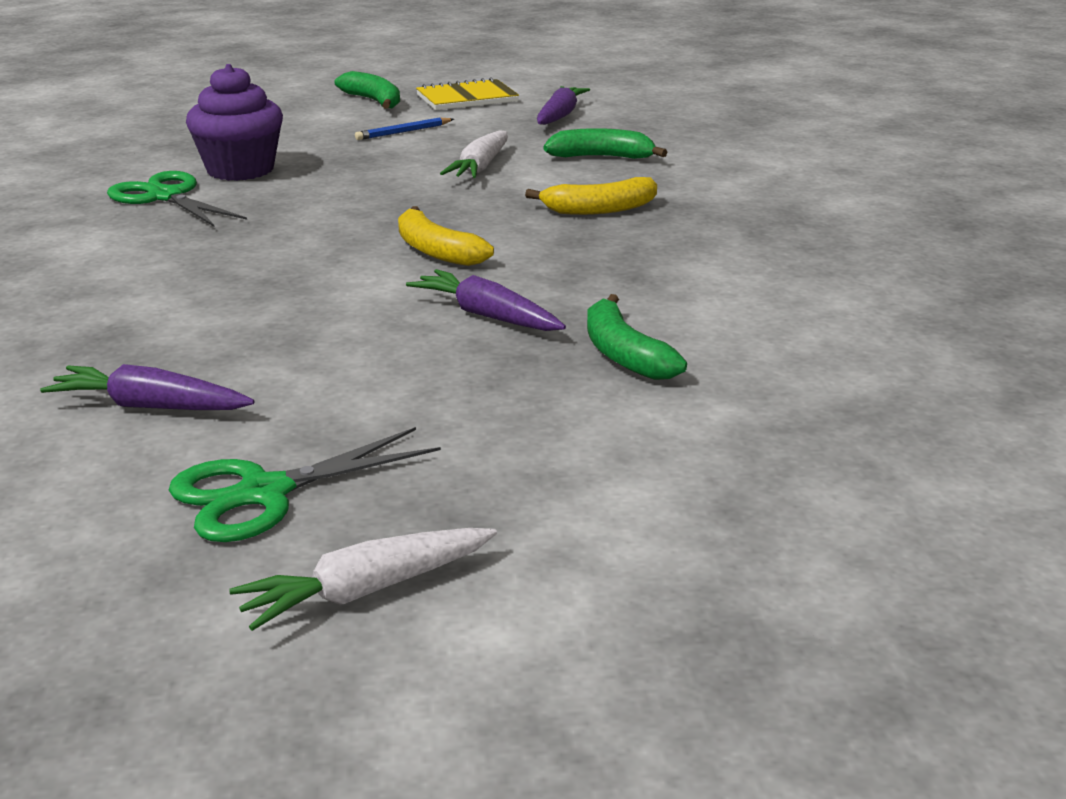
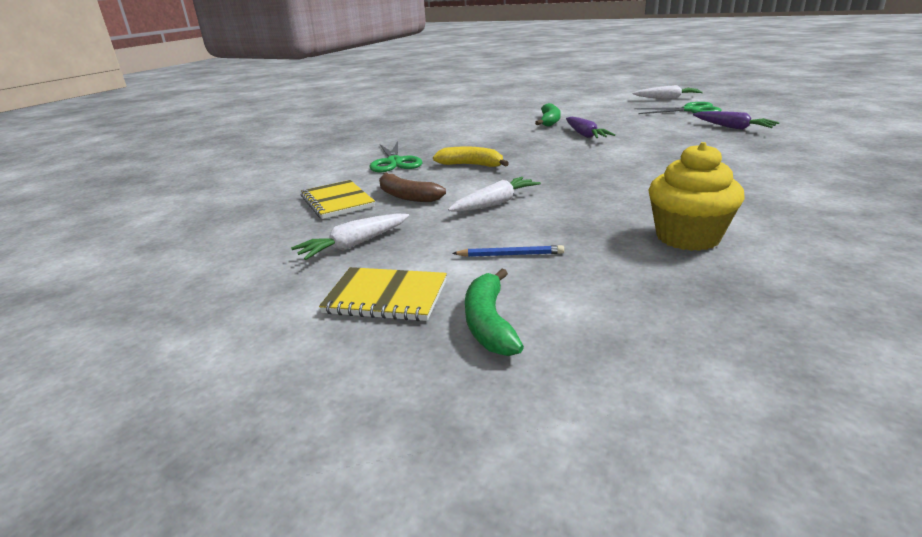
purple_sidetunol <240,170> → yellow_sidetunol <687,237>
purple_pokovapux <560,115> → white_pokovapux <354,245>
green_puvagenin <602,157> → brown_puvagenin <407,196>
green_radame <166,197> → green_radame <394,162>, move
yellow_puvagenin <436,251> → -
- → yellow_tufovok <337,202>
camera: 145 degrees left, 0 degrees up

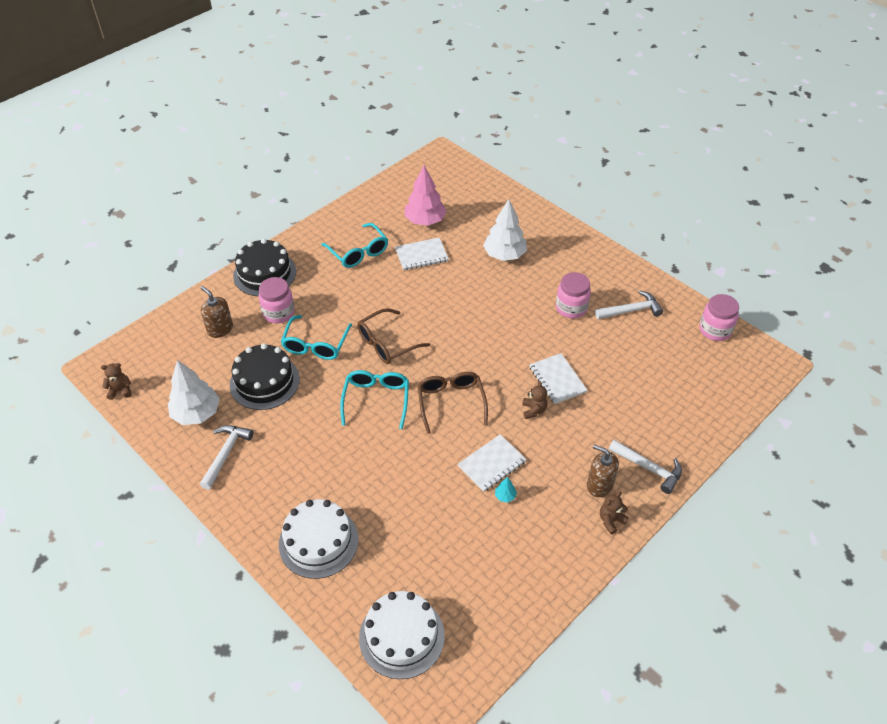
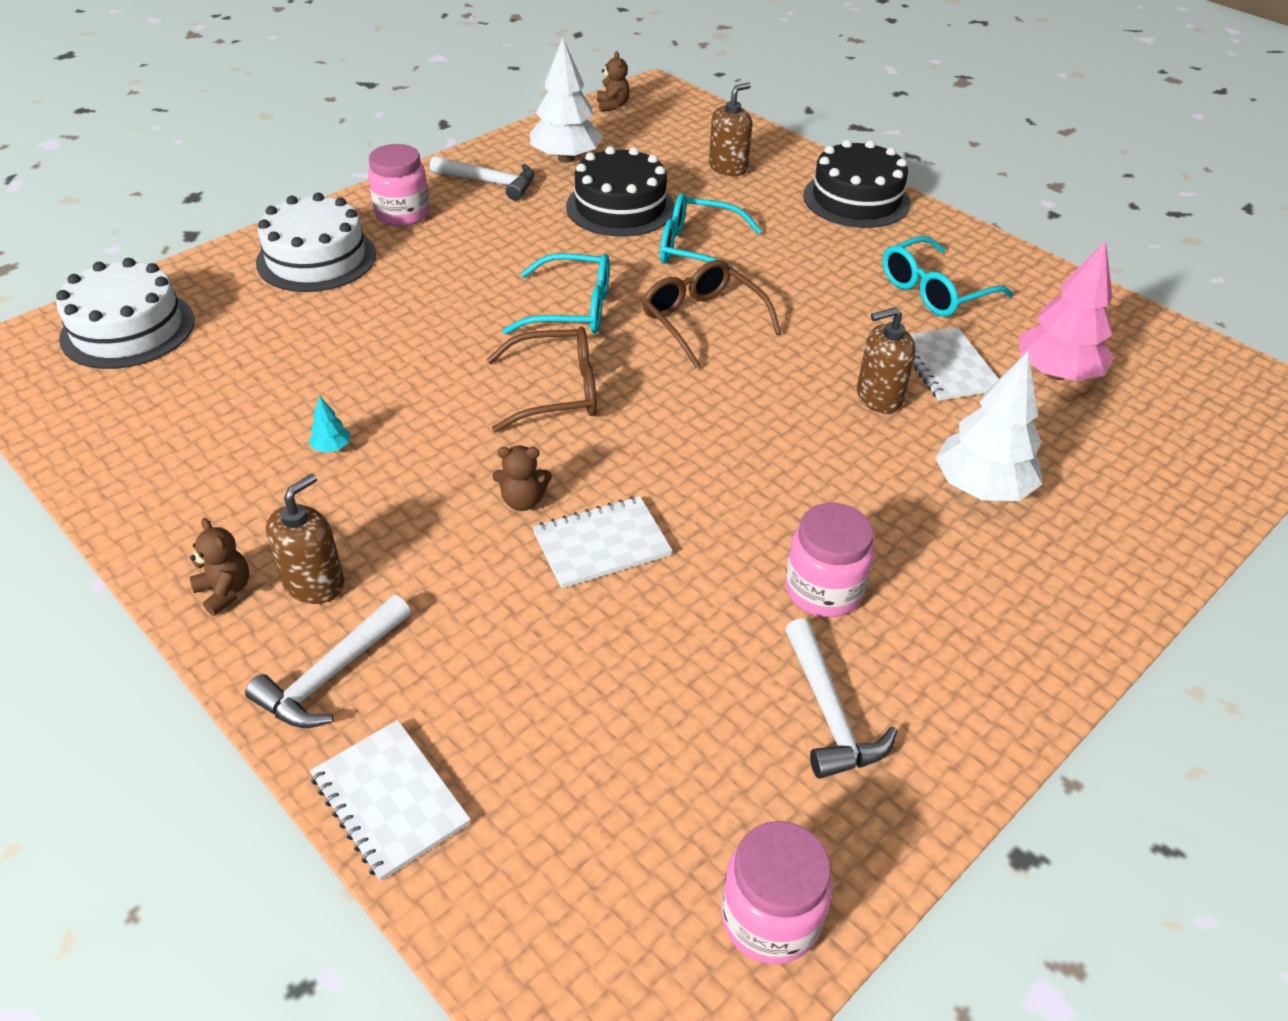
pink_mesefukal <278,313> → pink_mesefukal <402,214>, move
white_tufovok <492,464> → white_tufovok <390,800>, move
- → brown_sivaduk <879,397>
camera: 90 degrees right, 5 degrees down

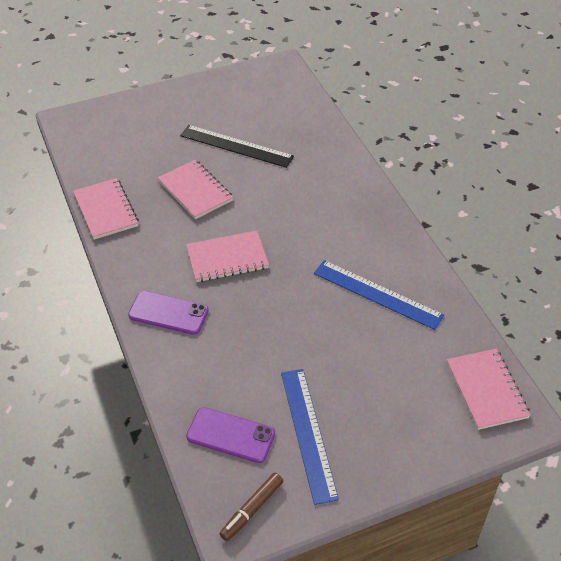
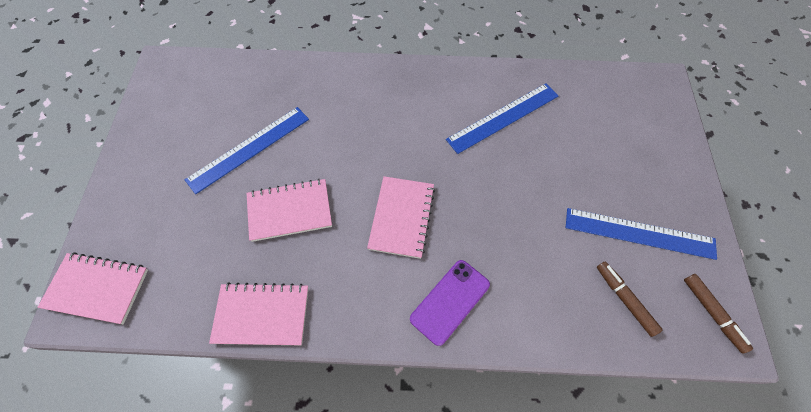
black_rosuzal <236,146> → blue_rosuzal <249,148>
pink_tufovok <486,390> → pink_tufovok <97,288>, move
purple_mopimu <230,435> → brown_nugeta <625,300>
camera: 65 degrees left, 15 degrees up

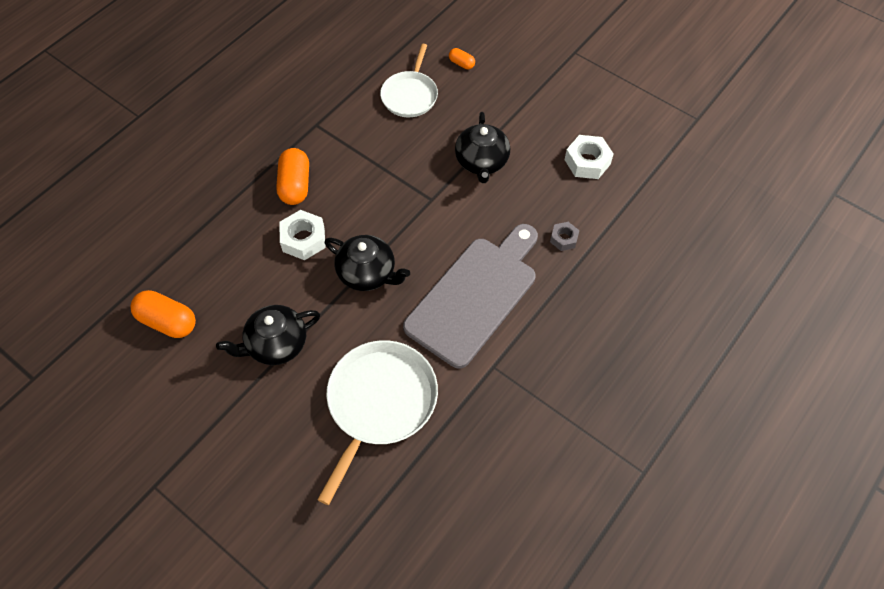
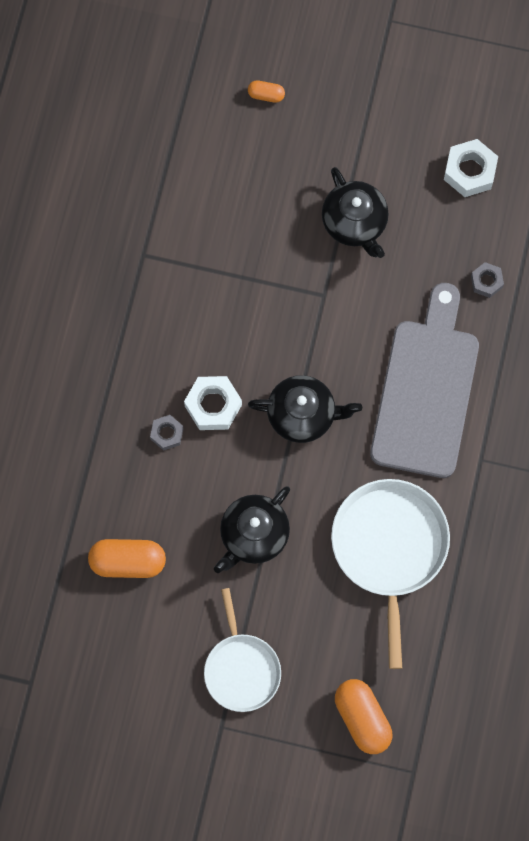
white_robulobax <410,95> → white_robulobax <241,669>, move
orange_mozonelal <295,185> → orange_mozonelal <362,718>, move
- → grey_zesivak <167,434>
camera: 25 degrees left, 15 degrees up

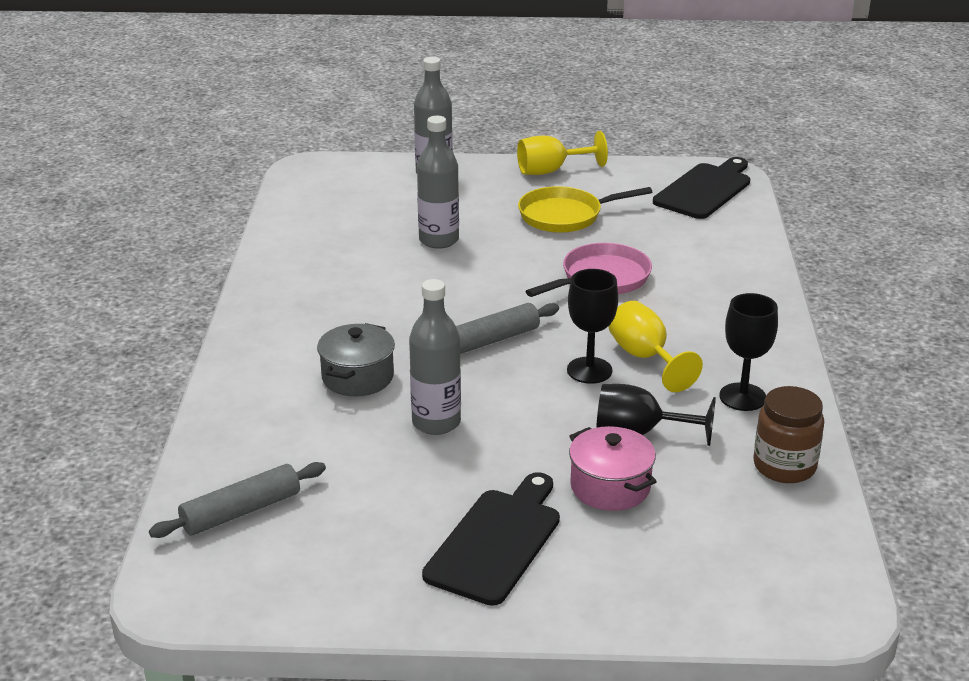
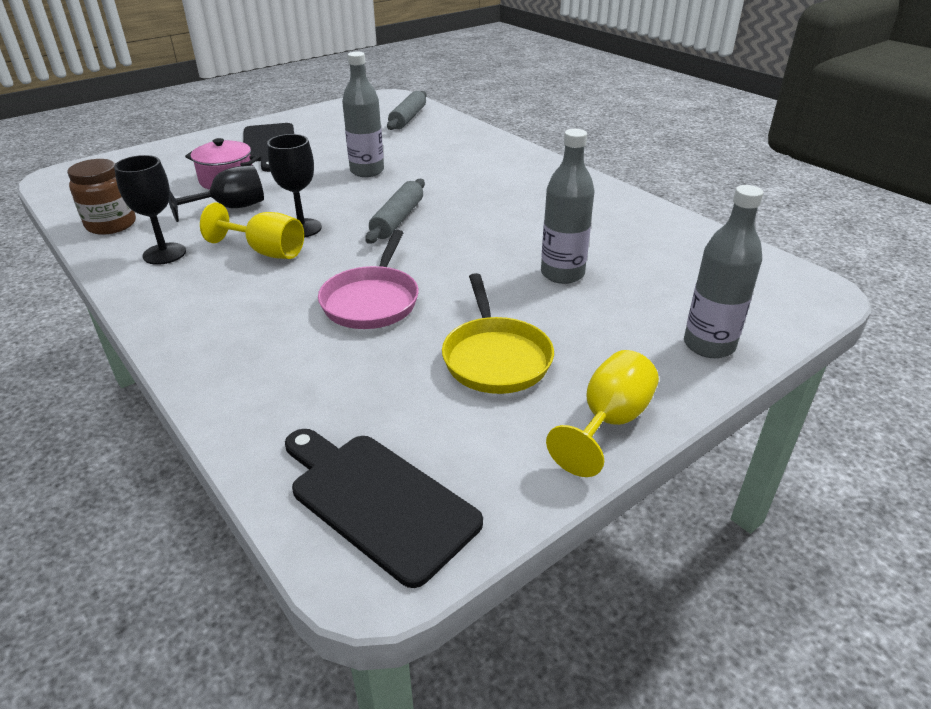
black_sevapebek <704,190> → black_sevapebek <377,501>, 135 degrees clockwise
yellow_robulobax <565,216> → yellow_robulobax <495,357>, 135 degrees clockwise
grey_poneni <357,377> → -
camera: 140 degrees right, 5 degrees up

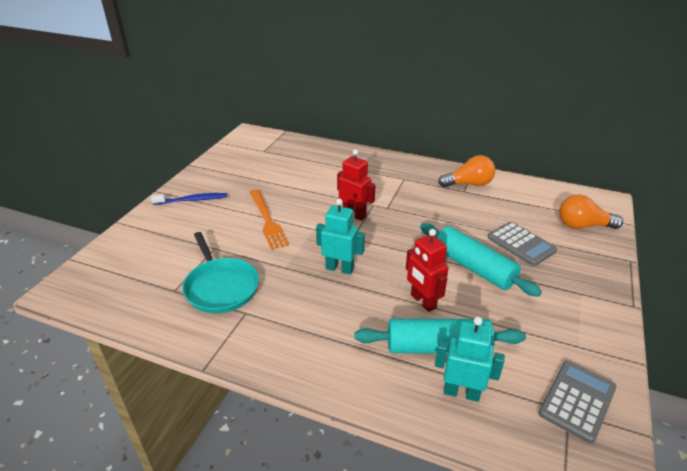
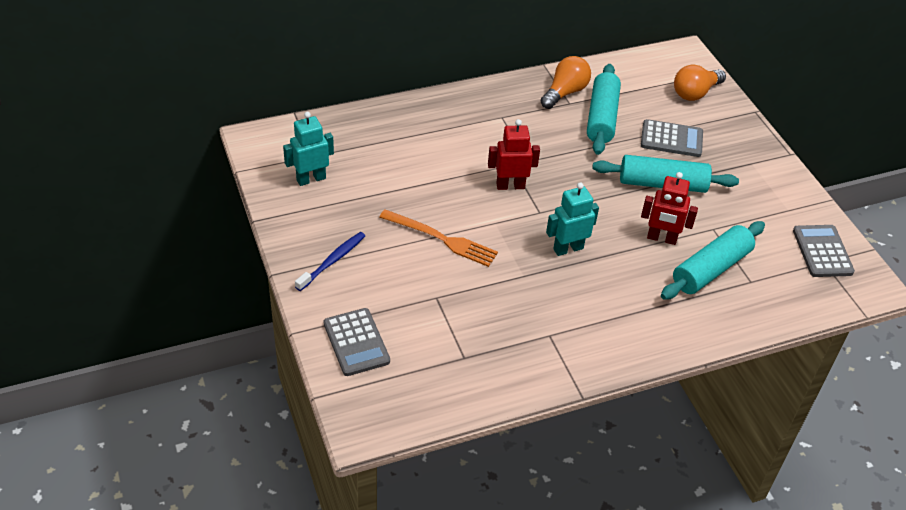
turquoise_robulobax <221,287> → -
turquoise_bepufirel <461,392> → turquoise_bepufirel <311,179>, move
- → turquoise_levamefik <601,117>
- → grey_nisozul <356,342>
camera: 45 degrees left, 10 degrees up

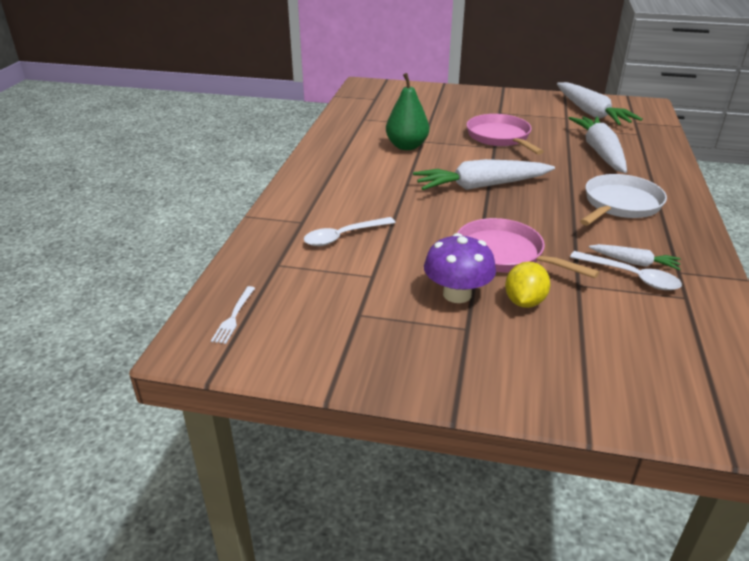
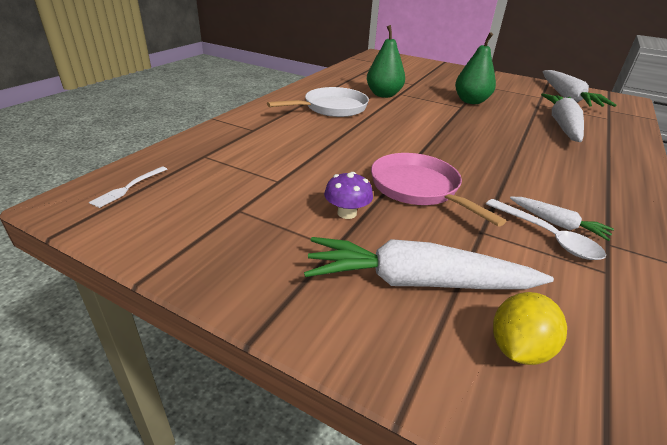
pink_robulobax <500,137> → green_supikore <471,101>
white_pokovapux <481,186> → white_pokovapux <417,281>, move
white_robulobax <619,205> → white_robulobax <331,108>, move
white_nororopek <343,236> → -
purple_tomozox <457,294> → purple_tomozox <347,213>, x0.65
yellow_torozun <524,302> → yellow_torozun <518,348>, move
camera: 15 degrees right, 0 degrees up

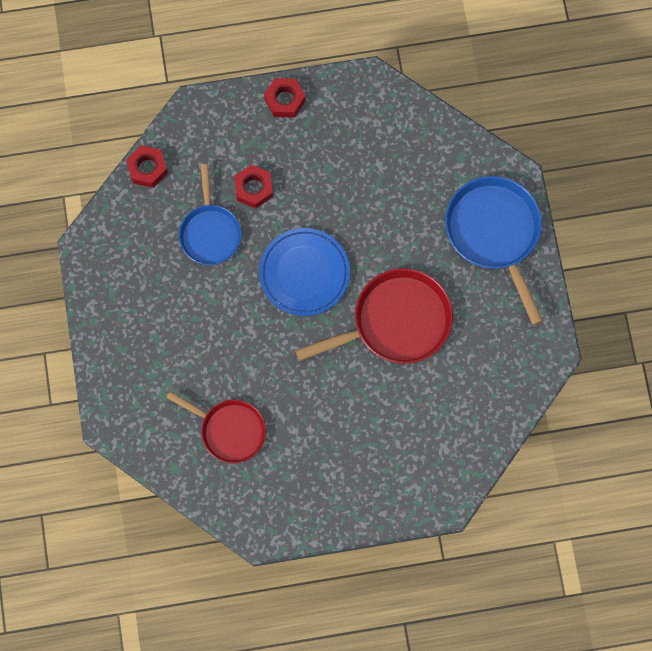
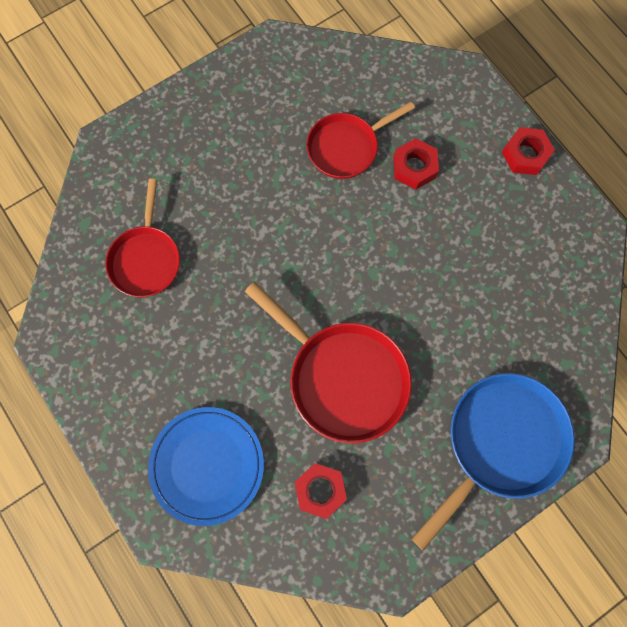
red_zesivak <147,168> → red_zesivak <320,490>, move
blue_robulobax <210,232> → red_robulobax <346,147>
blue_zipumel <304,273> → blue_zipumel <207,465>, move
camera: 65 degrees right, 0 degrees up

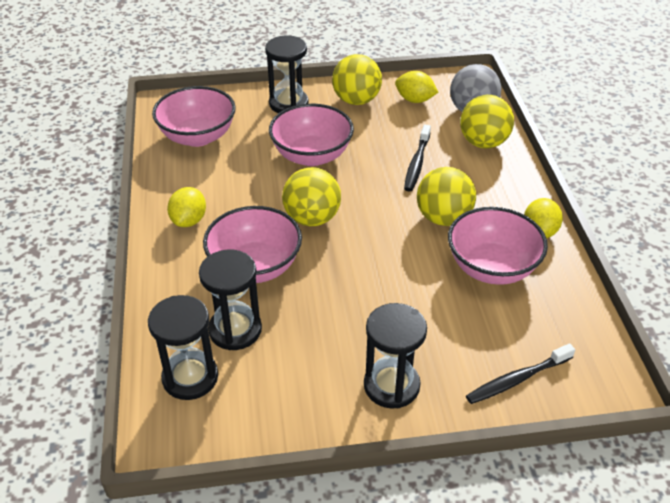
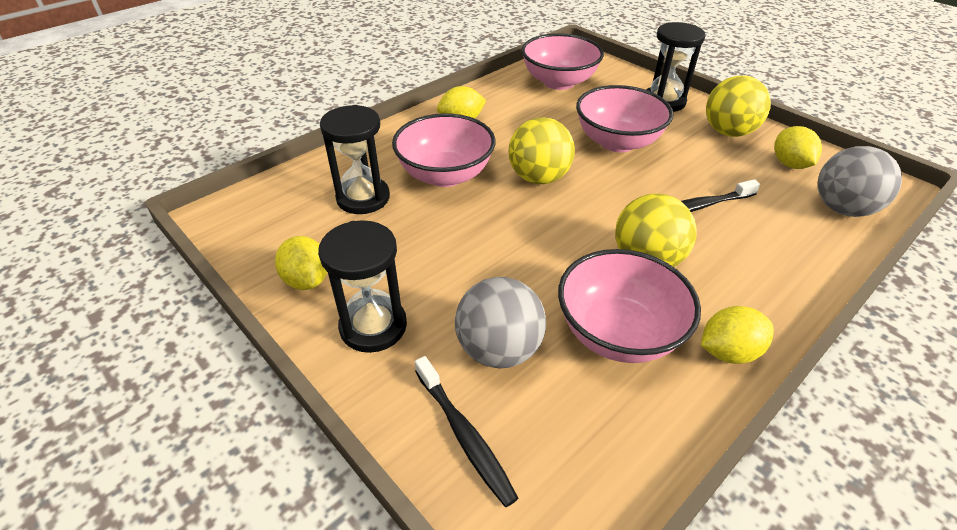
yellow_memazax <483,143> → -
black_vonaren <190,377> → -
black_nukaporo <517,379> → black_nukaporo <464,435>, 150 degrees counterclockwise
- → yellow_torozun <307,280>
- → grey_memazax <499,349>
camera: 55 degrees right, 0 degrees up

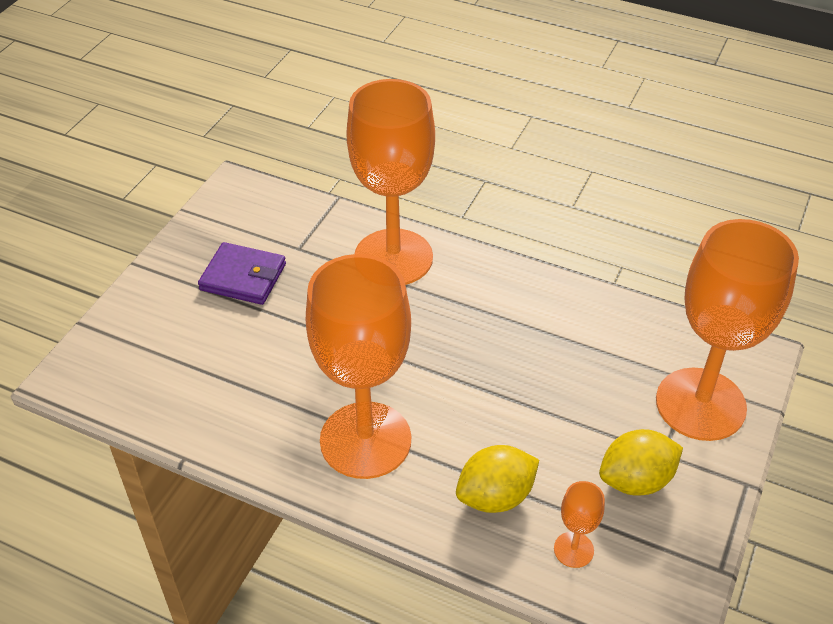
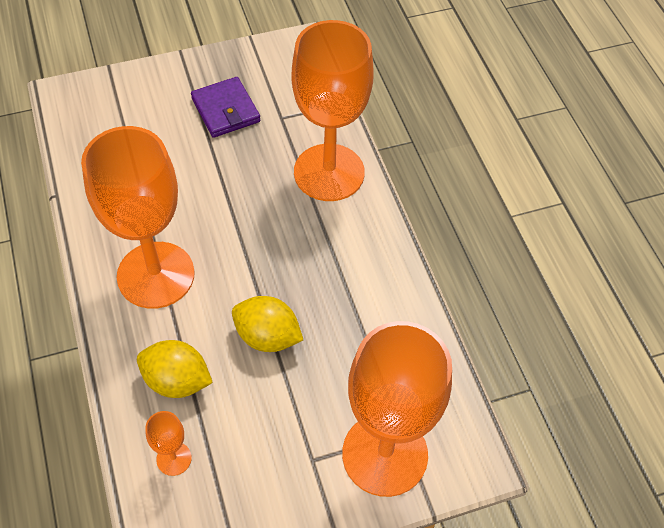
yellow_torozun <636,480> → yellow_torozun <267,336>, move
camera: 45 degrees right, 10 degrees up

